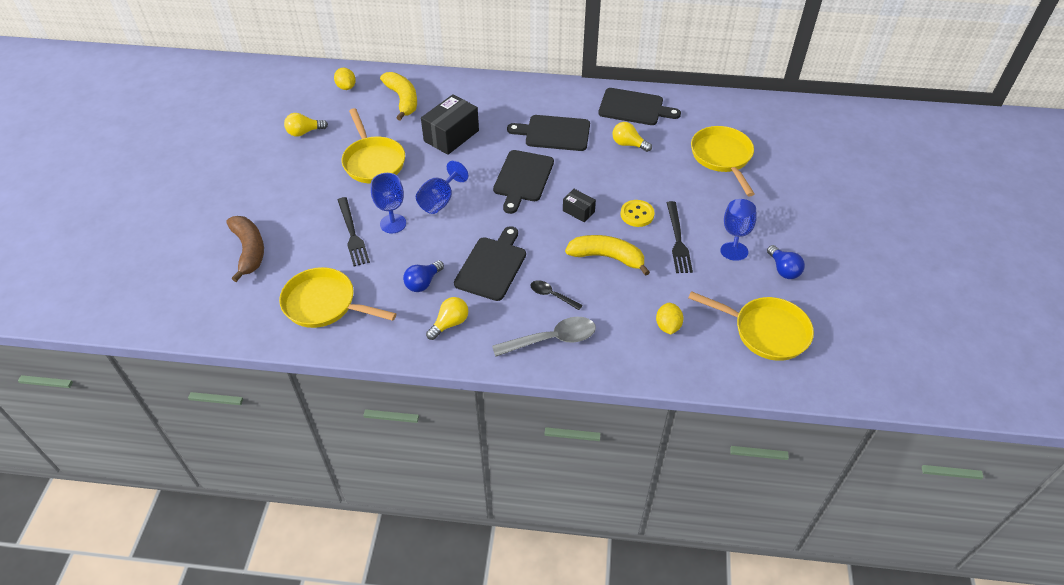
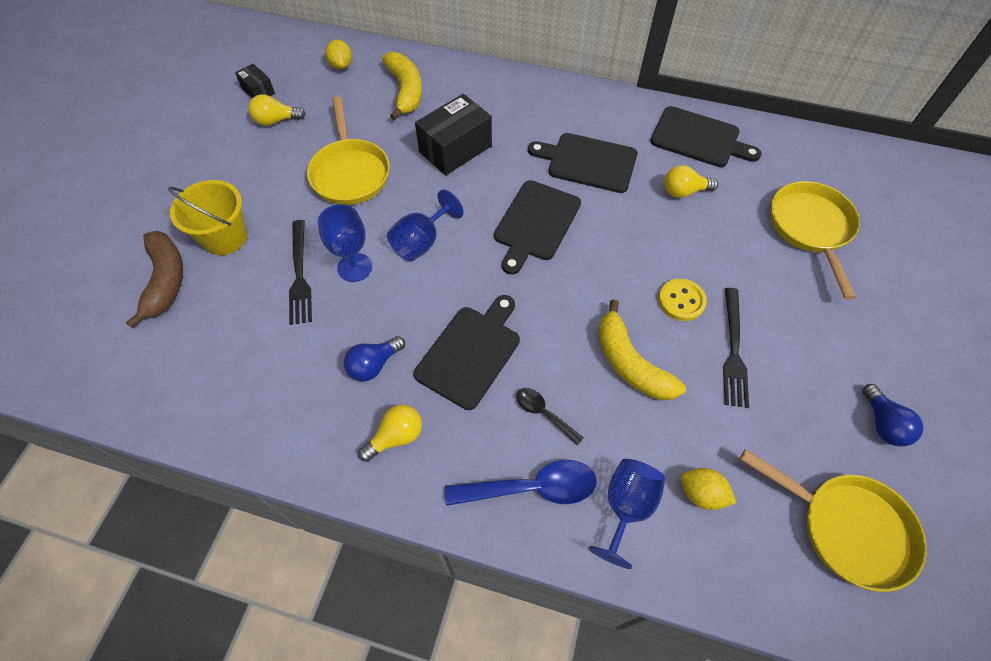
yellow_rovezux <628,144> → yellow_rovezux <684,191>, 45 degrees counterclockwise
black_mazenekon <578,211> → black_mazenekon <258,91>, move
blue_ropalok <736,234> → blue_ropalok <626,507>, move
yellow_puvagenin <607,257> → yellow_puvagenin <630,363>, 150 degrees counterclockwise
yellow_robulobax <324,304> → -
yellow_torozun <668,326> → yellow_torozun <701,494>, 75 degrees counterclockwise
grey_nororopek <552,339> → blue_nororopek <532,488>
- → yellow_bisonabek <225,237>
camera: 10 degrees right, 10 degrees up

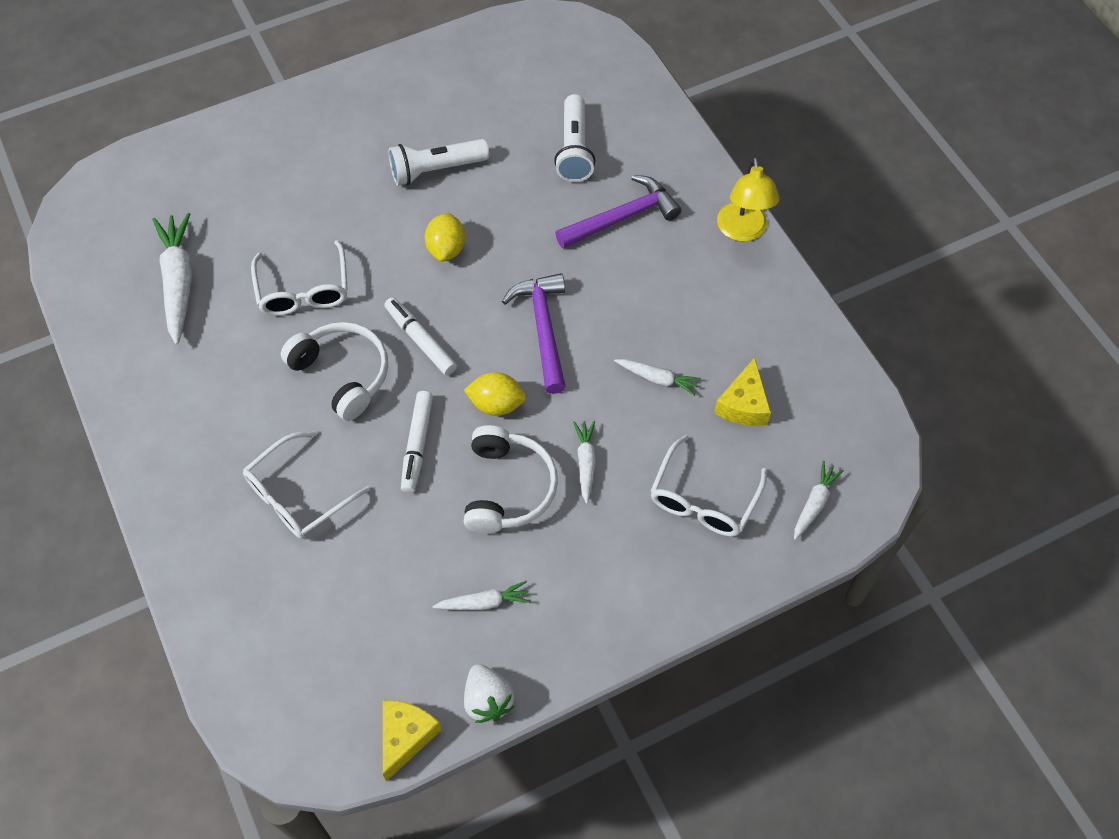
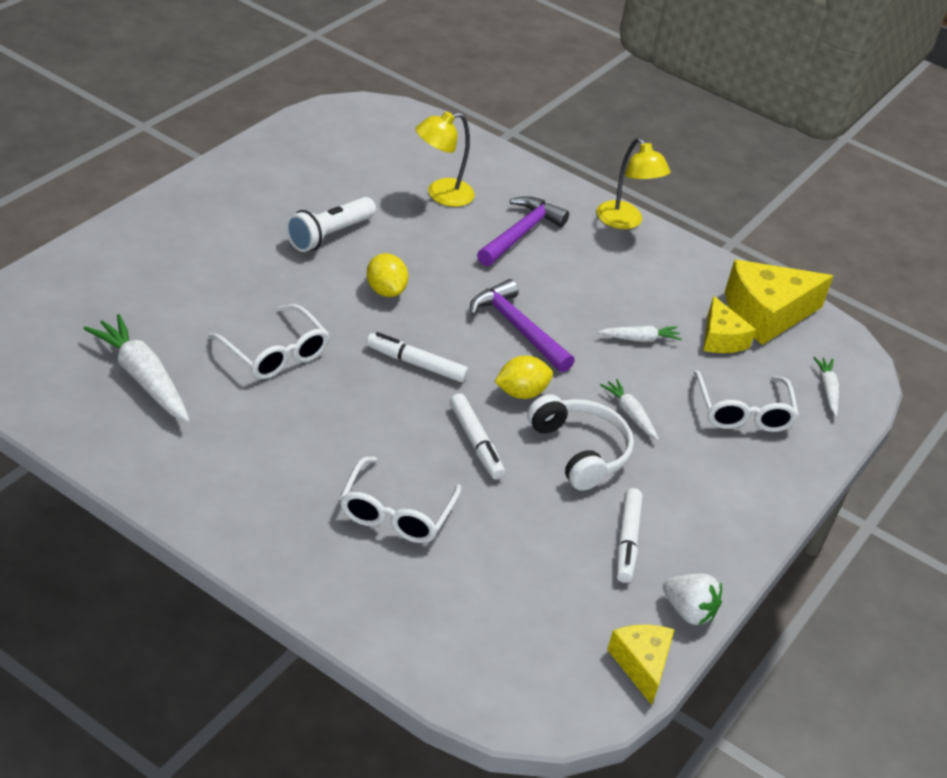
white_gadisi <574,149> → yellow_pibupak <441,195>
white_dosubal <343,374> → -
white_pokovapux <483,602> → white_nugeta <627,541>
- → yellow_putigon <766,314>
camera: 35 degrees left, 20 degrees down

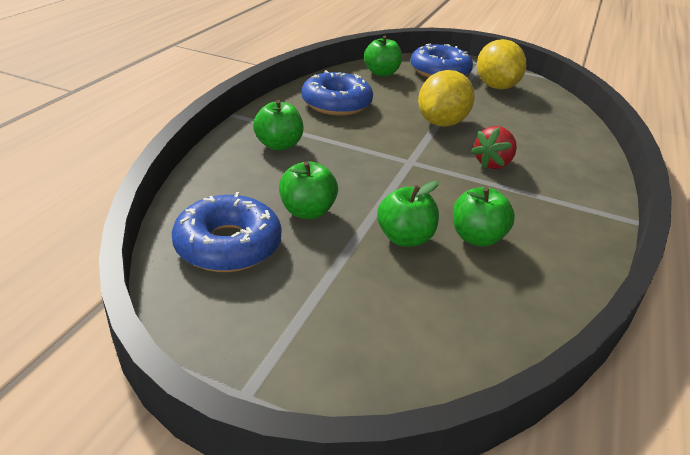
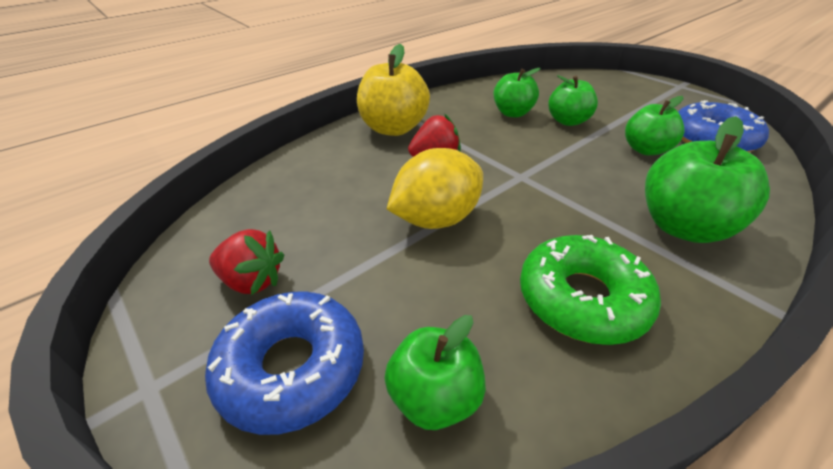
yellow_torozun <496,87> → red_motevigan <252,281>
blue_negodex <336,103> → green_negodex <582,299>
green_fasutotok <279,145> → green_fasutotok <683,227>, x1.53
- → yellow_fasutotok <393,128>
camera: 150 degrees left, 5 degrees up

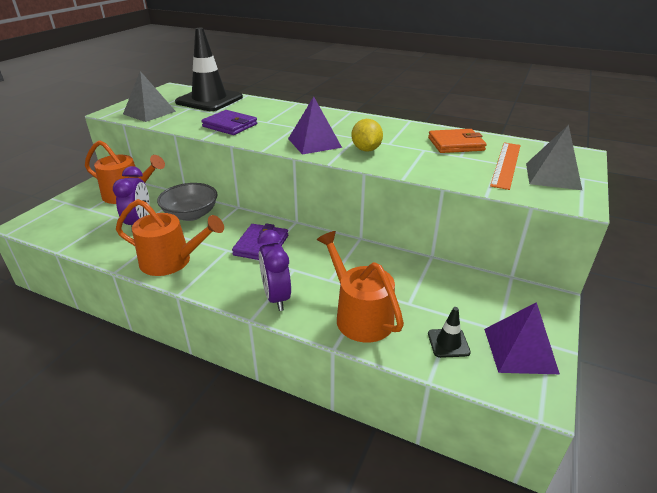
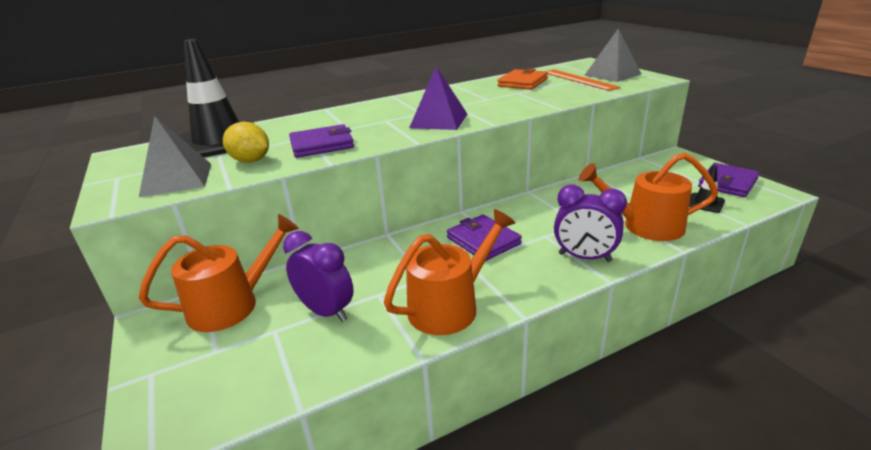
yellow_torozun <366,149> → yellow_torozun <251,161>, move
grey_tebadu <191,215> → -
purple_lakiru <519,350> → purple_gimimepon <727,183>
camera: 50 degrees left, 5 degrees down

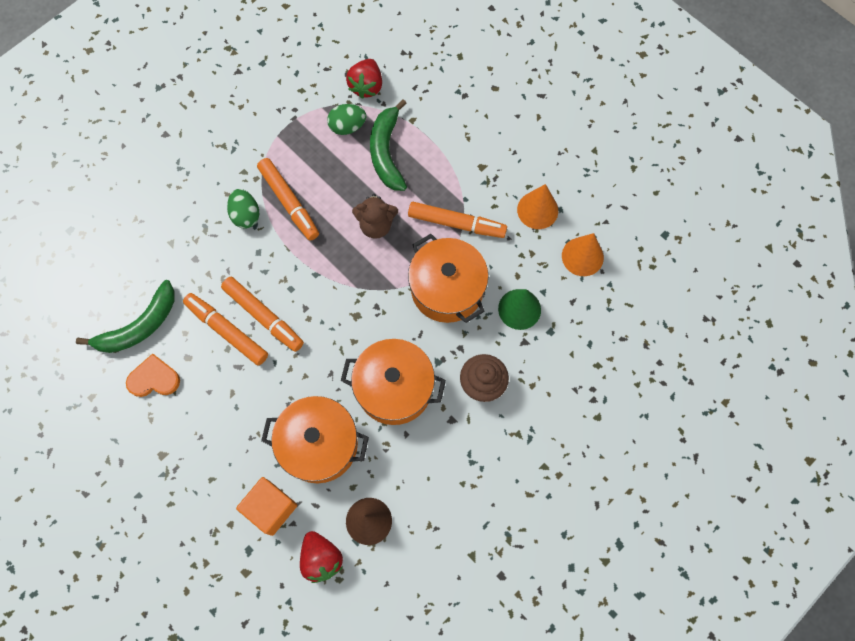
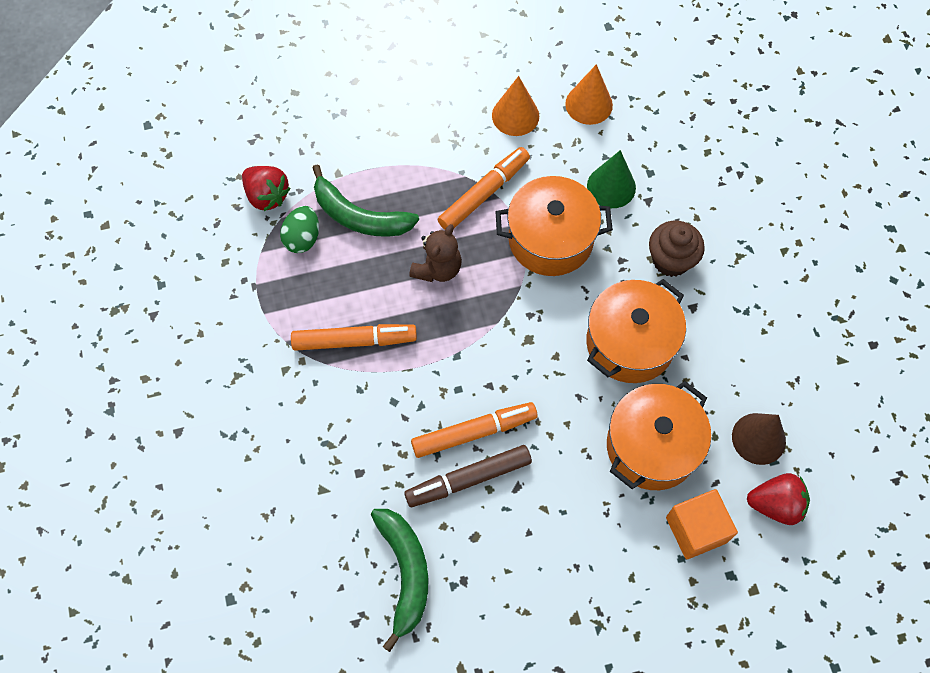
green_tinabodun <246,215> → -
orange_nugeta <227,331> → brown_nugeta <468,479>
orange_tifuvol <154,379> → -
camera: 60 degrees left, 5 degrees down

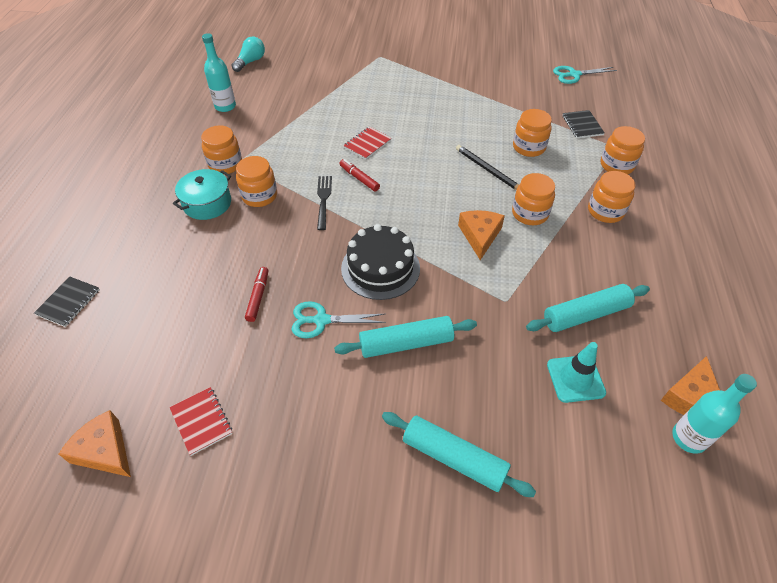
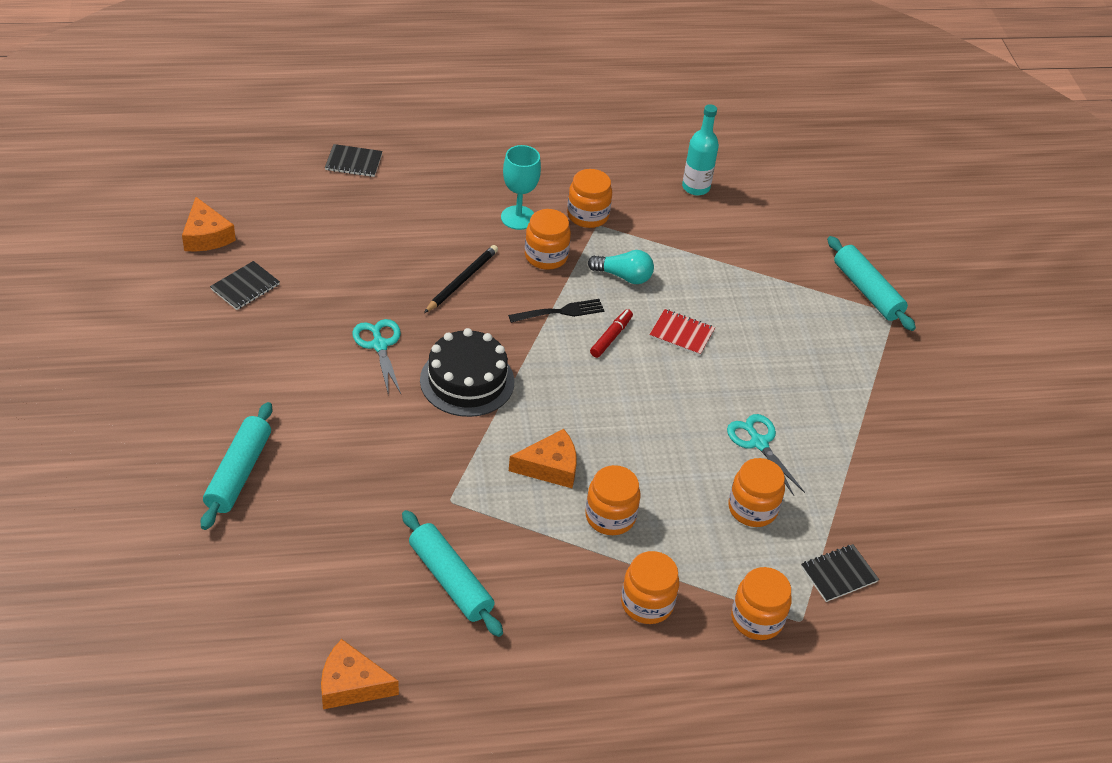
turquoise_rovezux <250,62> → turquoise_rovezux <623,276>, move
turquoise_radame <574,75> → turquoise_radame <759,443>, move
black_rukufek <488,170> → black_rukufek <462,280>, move
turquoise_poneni <207,203> → turquoise_ropalok <518,218>
red_nugeta <258,297> → -
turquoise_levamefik <406,343> → turquoise_levamefik <867,291>, move
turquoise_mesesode <575,378> → -
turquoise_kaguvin <689,438> → -
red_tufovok <201,421> → black_tufovok <245,287>
orange_putigon <104,451> → orange_putigon <206,236>, 135 degrees clockwise
camera: 70 degrees right, 5 degrees down

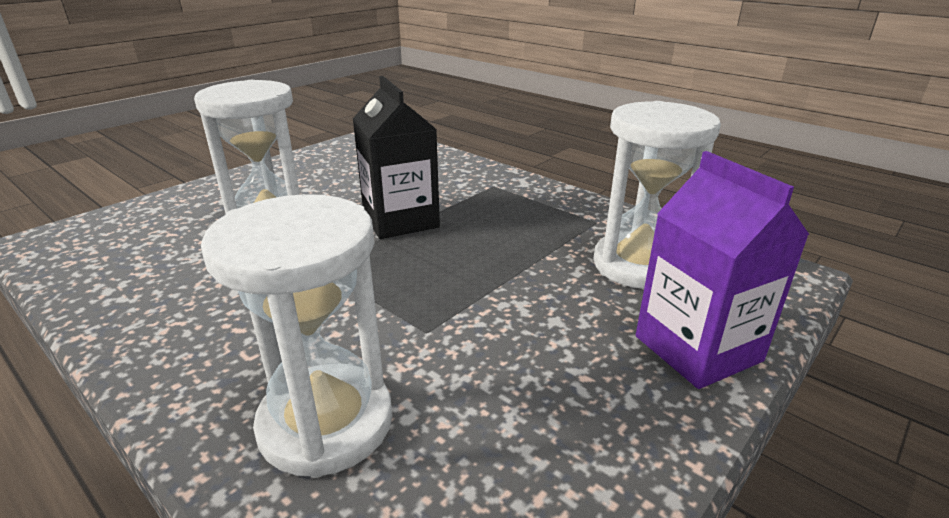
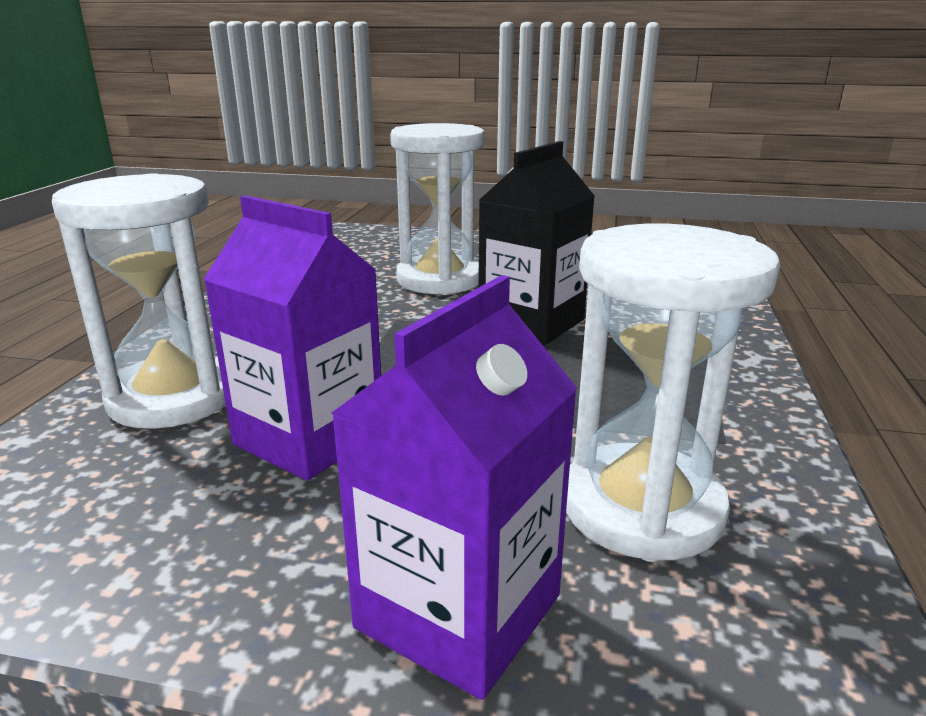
- → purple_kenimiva <309,438>
camera: 60 degrees right, 5 degrees down

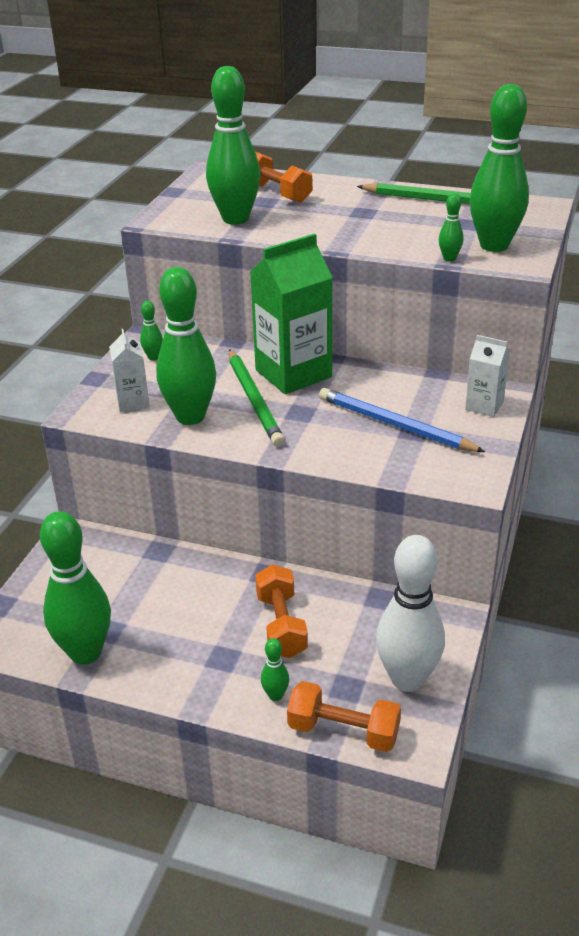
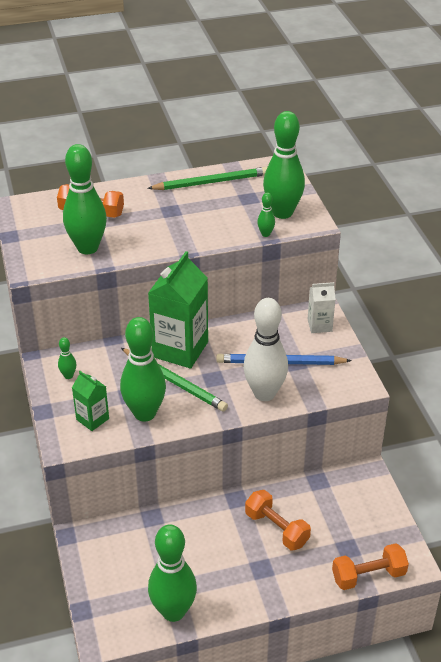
white_kenimiva <133,402> → green_kenimiva <92,419>
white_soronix <407,679> → white_soronix <264,393>, move
green_soronix <275,695> → -
camera: 35 degrees left, 5 degrees up

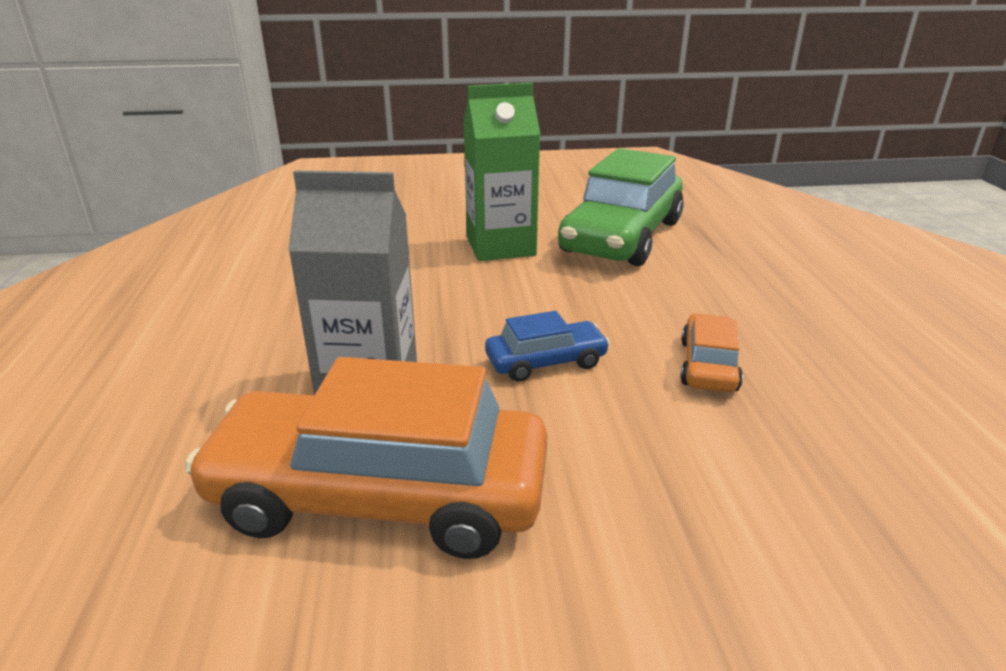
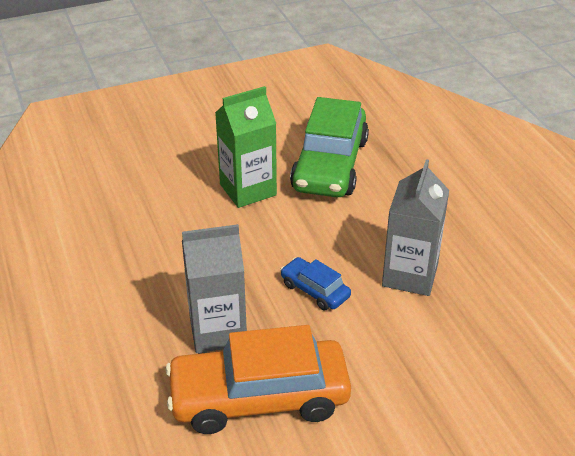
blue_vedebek <546,362> → blue_vedebek <315,290>, 105 degrees counterclockwise
orange_vedebek <708,365> → grey_kenimiva <410,275>
camera: 15 degrees left, 10 degrees up

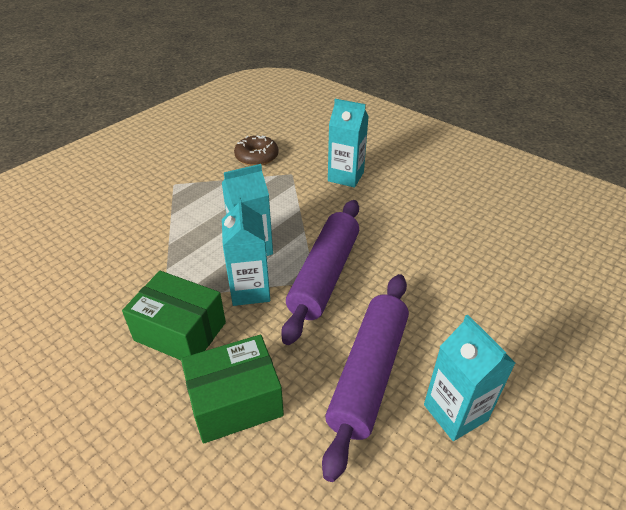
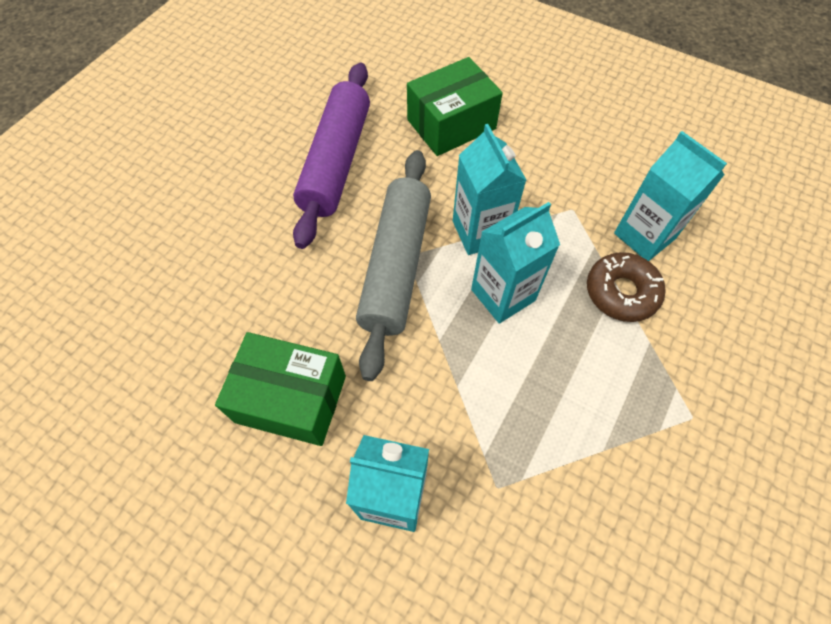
brown_negodex <256,157> → brown_negodex <621,292>, move
purple_levamefik <324,275> → grey_levamefik <396,266>
green_mazenekon <180,331> → green_mazenekon <291,399>, move
turquoise_kenimiva <455,412> → turquoise_kenimiva <644,236>, move
camera: 170 degrees right, 20 degrees up

